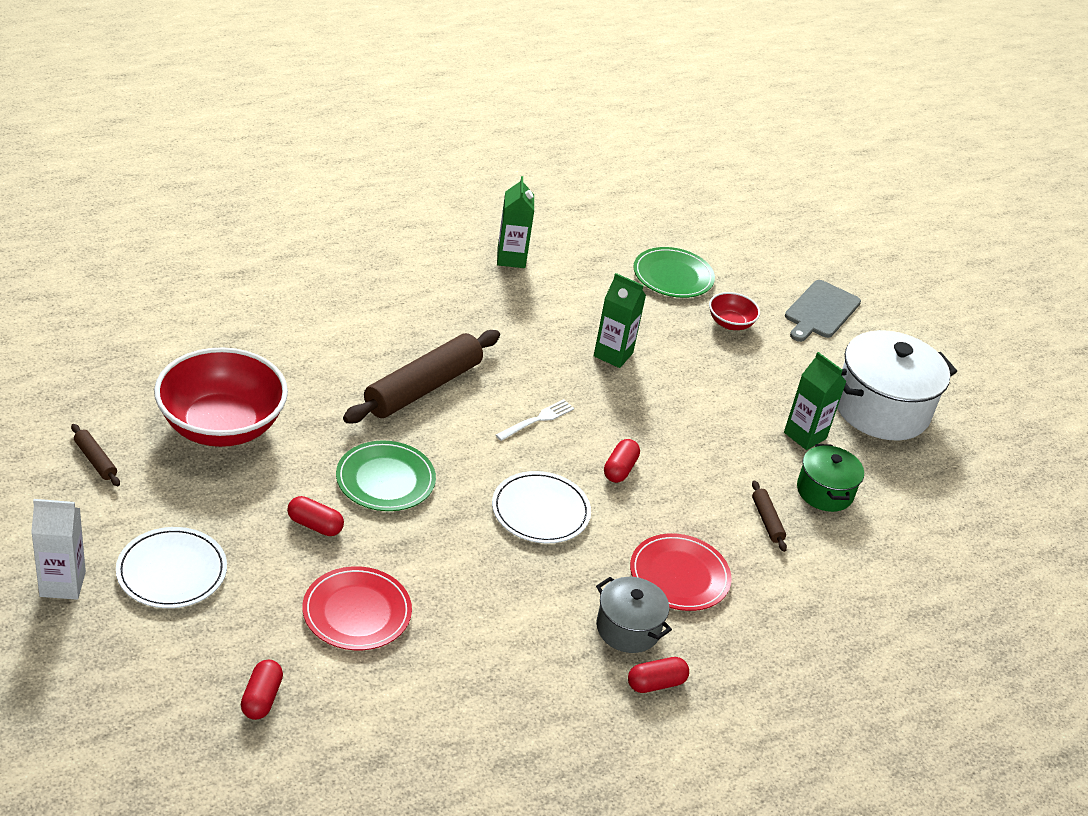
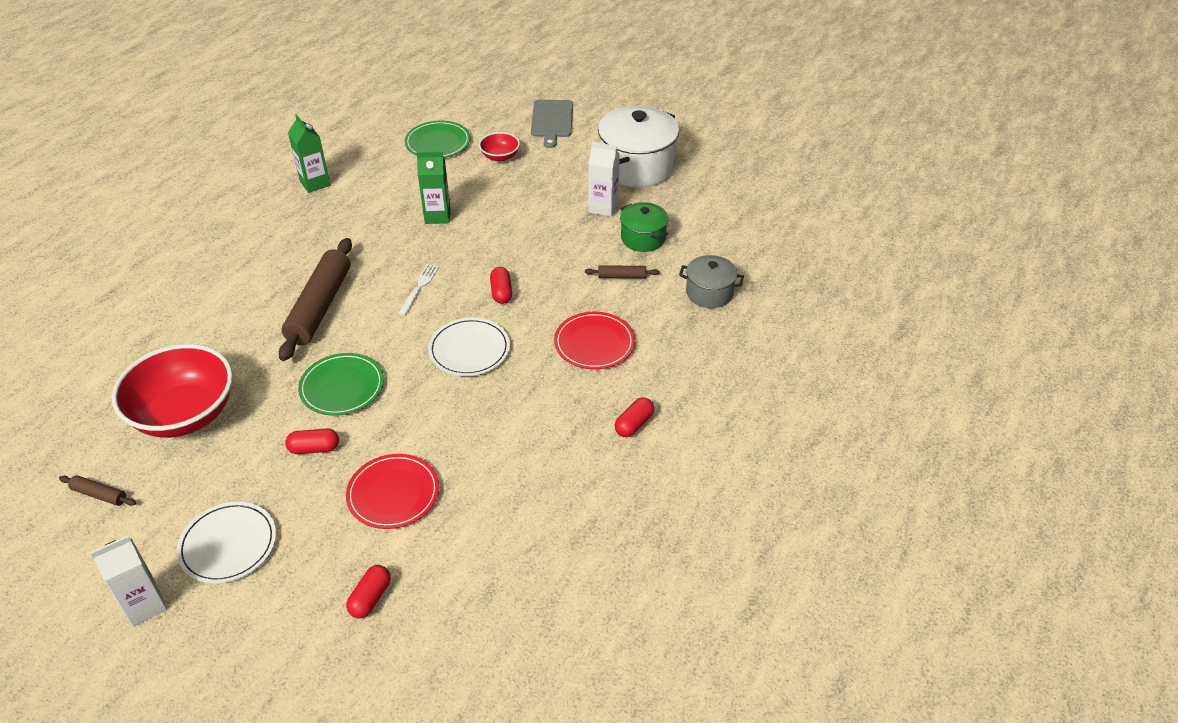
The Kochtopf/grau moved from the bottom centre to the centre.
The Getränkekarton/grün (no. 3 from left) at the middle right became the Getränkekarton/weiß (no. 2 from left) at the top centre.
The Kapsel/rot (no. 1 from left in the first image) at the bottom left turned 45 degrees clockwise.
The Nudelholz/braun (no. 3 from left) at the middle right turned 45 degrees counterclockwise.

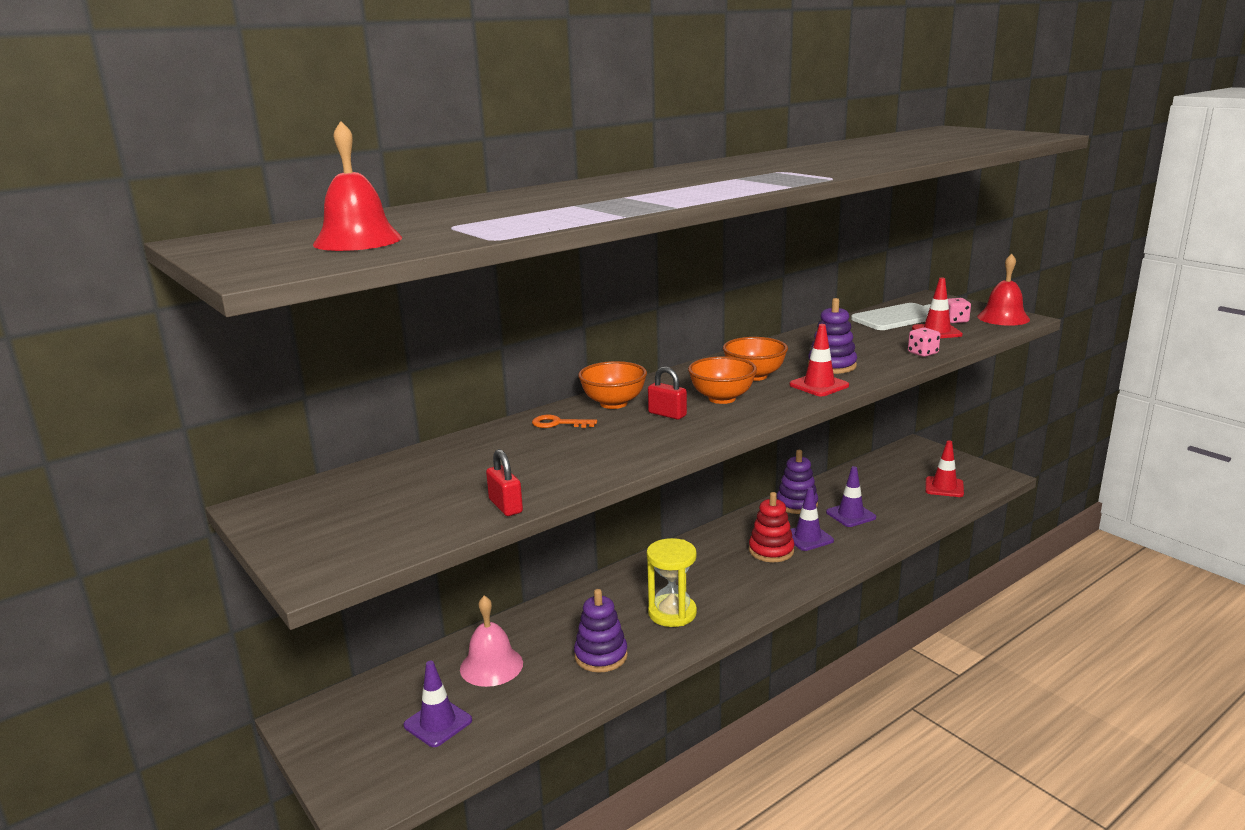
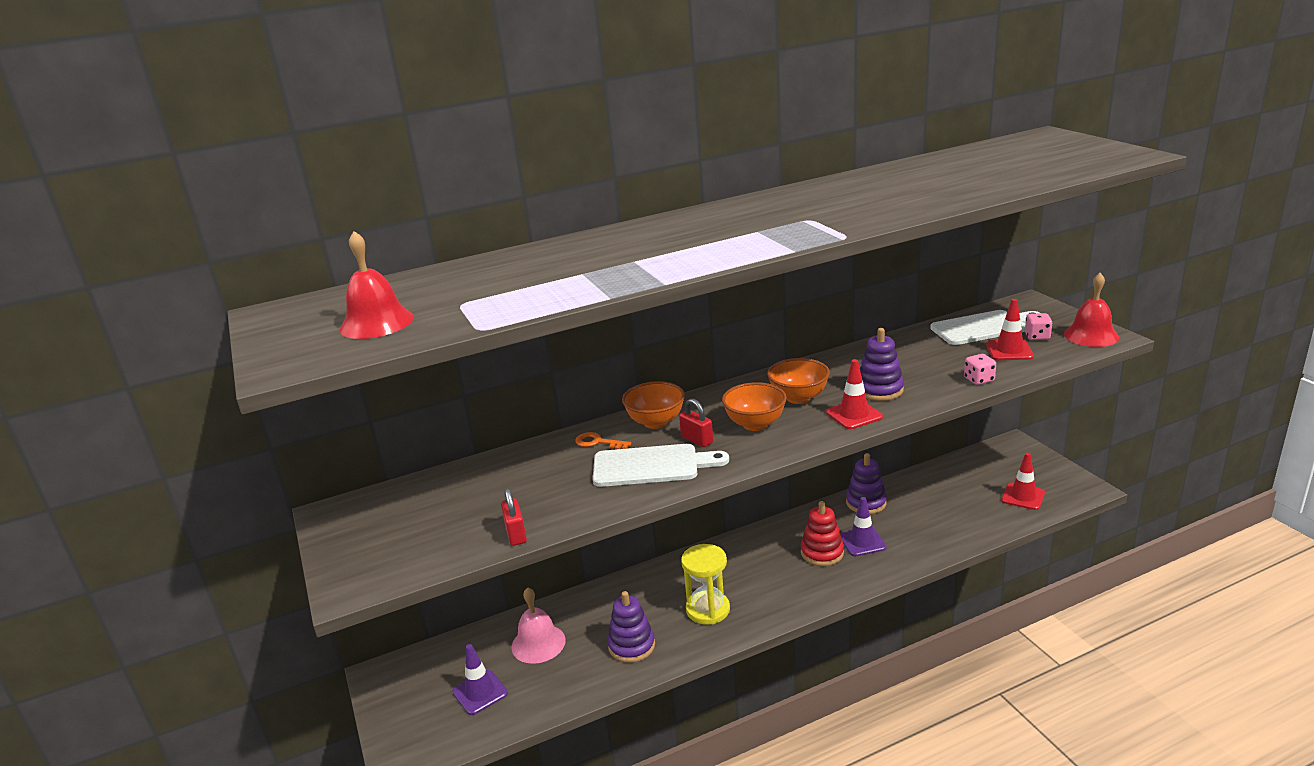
The Leitkegel/lila (no. 3 from left) at the middle right disappeared.
The Schneidebrett/weiß (no. 1 from left) at the centre appeared.

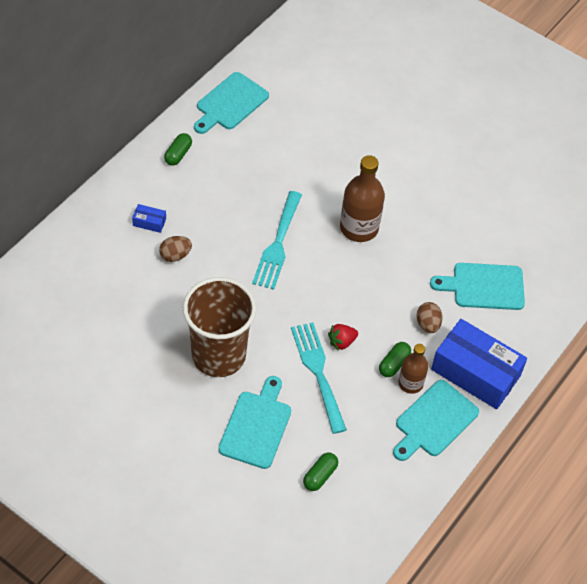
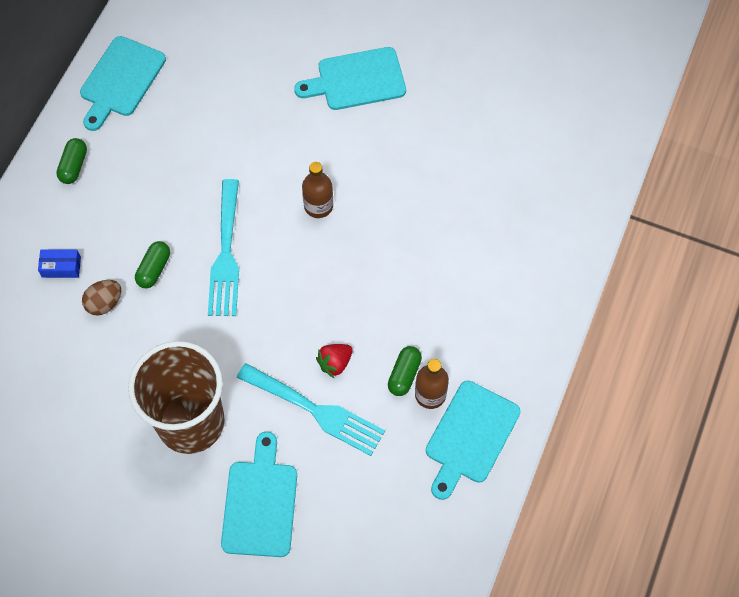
The Ei/braun (no. 2 from left) at the middle right disappeared.
The Schachtel/blau (no. 2 from left) at the middle right disappeared.
The Kapsel/grün (no. 2 from left) moved from the bottom centre to the middle left.
The Schneidebrett/türkis (no. 4 from left in the first image) moved from the middle right to the top centre.
The Gabel/türkis (no. 2 from left) at the centre turned 150 degrees clockwise.
The Flasche/braun (no. 1 from left) at the centre changed to 0.60 times the size.

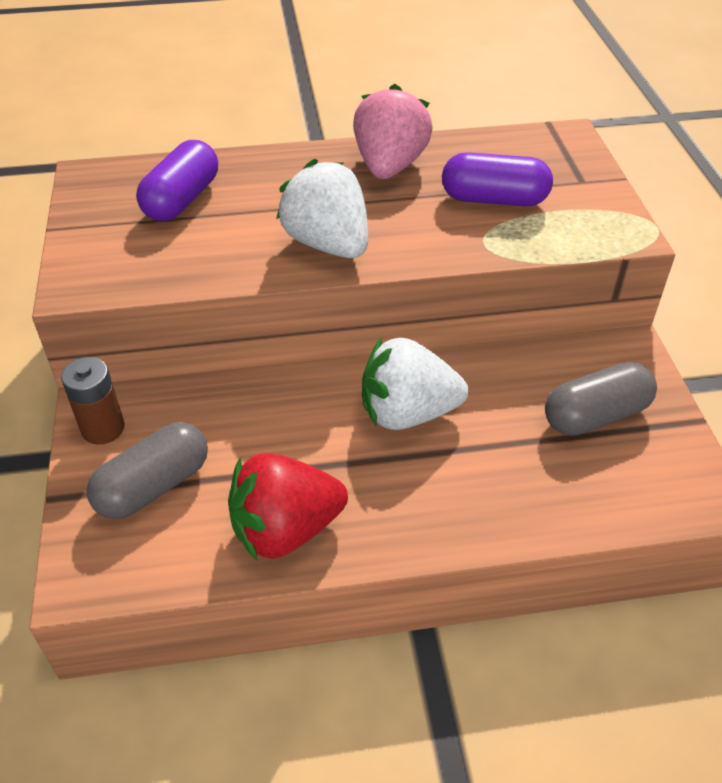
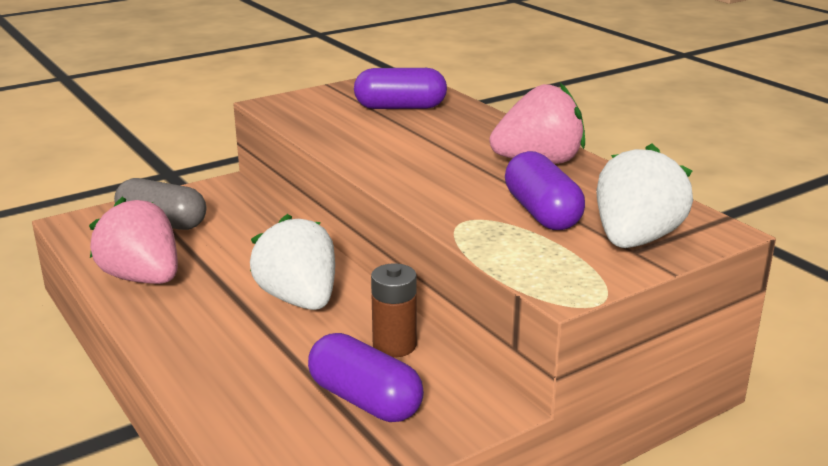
The Batterie/braun moved from the middle left to the centre.
The Erdbeere/weiß (no. 1 from left in the first image) moved from the top centre to the middle right.
The Erdbeere/rot at the centre became the Erdbeere/rosa (no. 1 from left) at the middle left.
The Kapsel/grau (no. 2 from left) at the middle right became the Kapsel/lila (no. 1 from left) at the bottom centre.

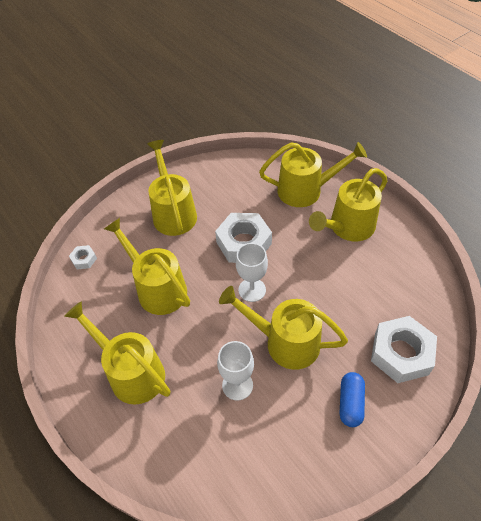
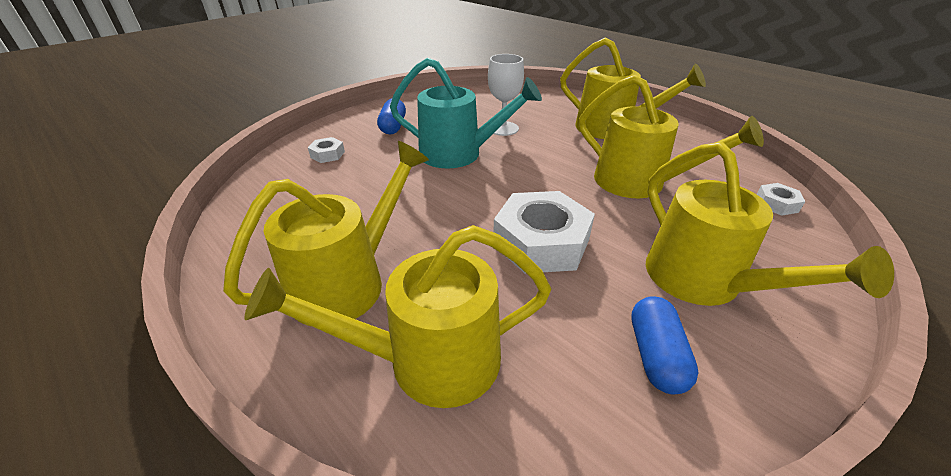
The Kelch/weiß (no. 2 from left) at the centre disappeared.
The Kapsel/blau (no. 2 from left) at the bottom right appeared.
The Gießkanne/gelb (no. 4 from left) at the centre became the Gießkanne/türkis at the top centre.
The Sechskantmutter/weiß (no. 3 from left in the first image) at the bottom right changed to 0.46 times the size.

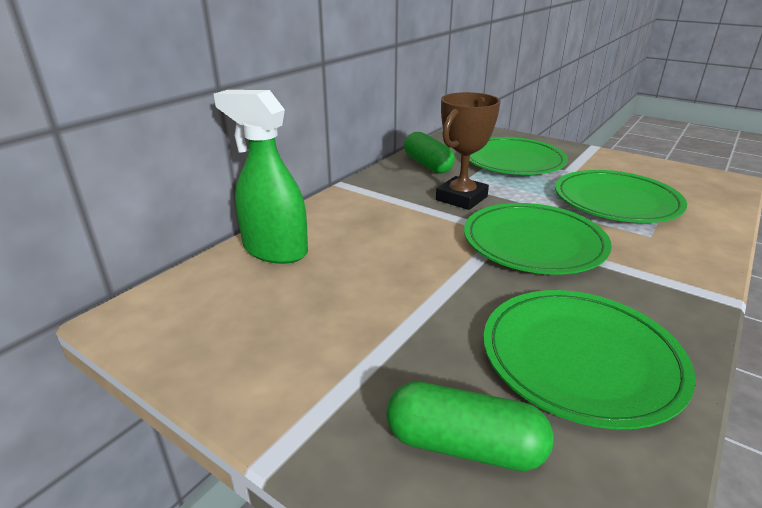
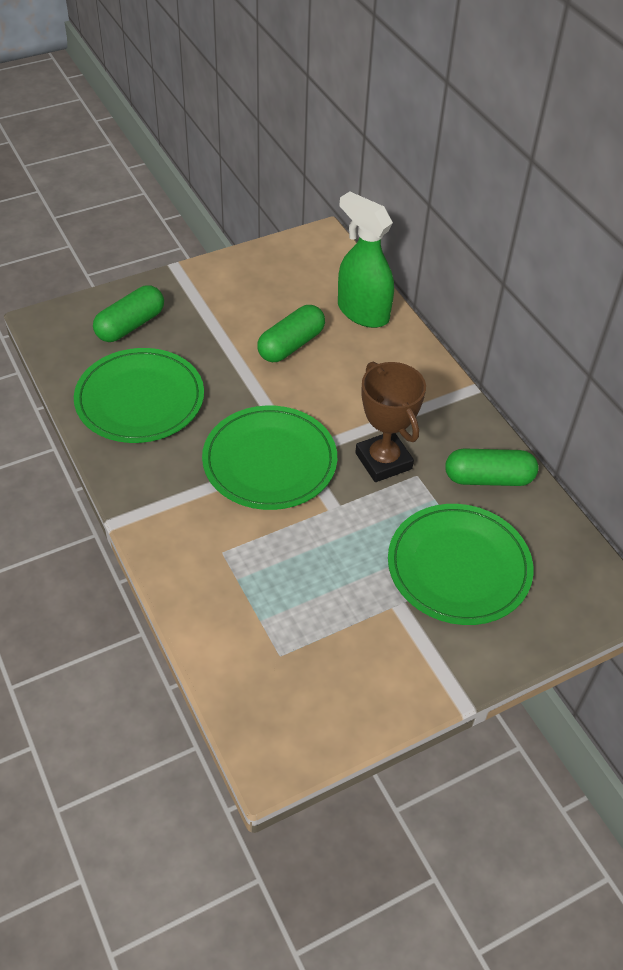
The Teller/grün (no. 4 from left) at the middle right disappeared.
The Kapsel/grün (no. 2 from left) at the centre appeared.
The Sprühflasche/grün at the centre turned 105 degrees counterclockwise.

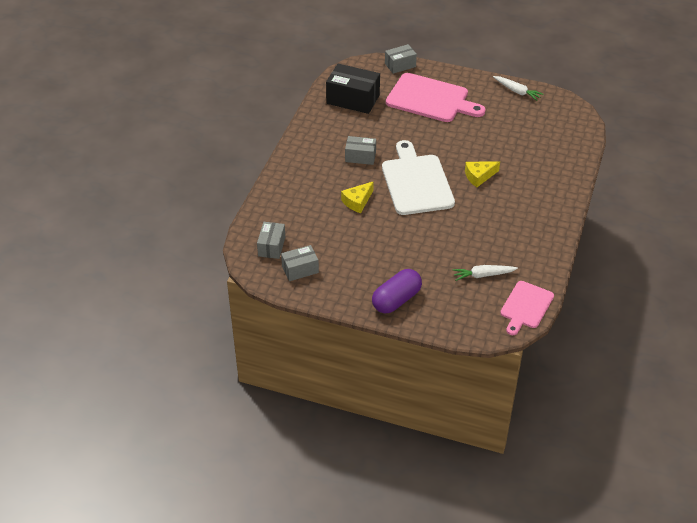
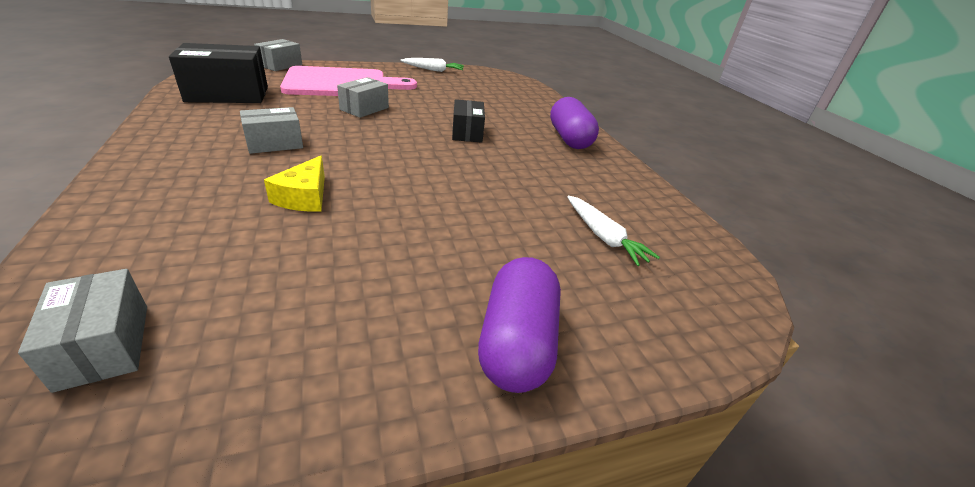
The Schneidebrett/weiß at the centre disappeared.
The Schneidebrett/rosa (no. 2 from left) at the middle right disappeared.
The Kapsel/lila (no. 2 from left) at the top centre appeared.
The Schachtel/grau (no. 2 from left in the first image) moved from the centre to the top centre.
The Käse/gelb (no. 2 from left) at the top right was replaced by the Schachtel/schwarz (no. 2 from left) at the top centre.
The Karotte/weiß (no. 1 from left in the first image) at the middle right turned 75 degrees counterclockwise.

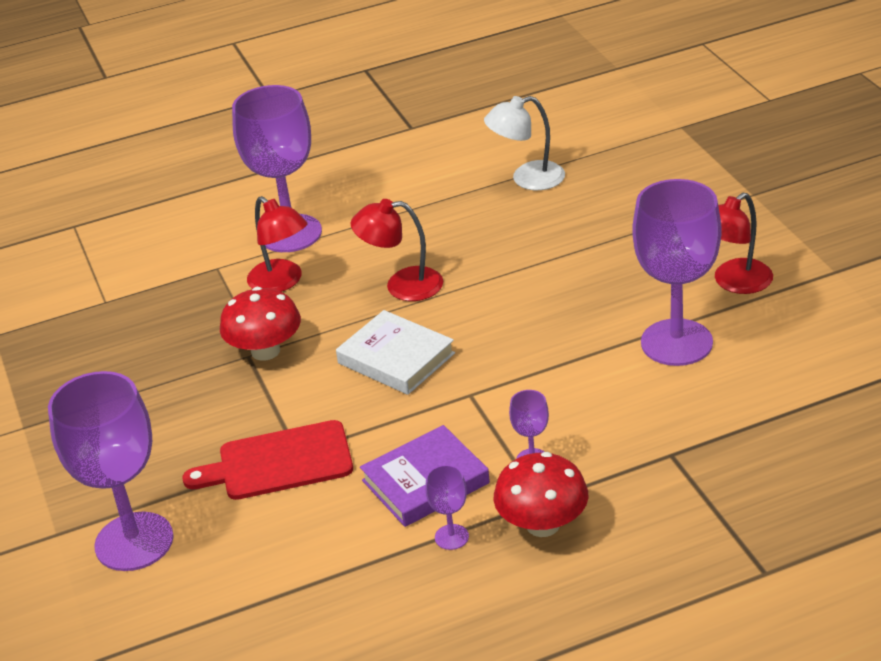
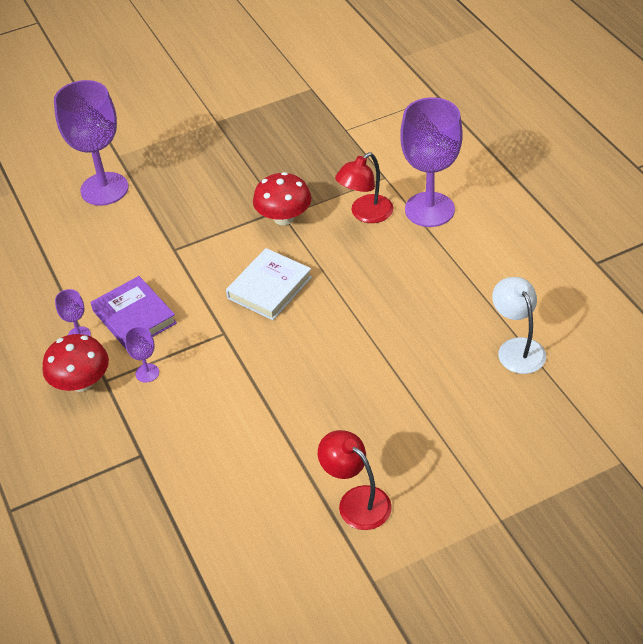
The Schneidebrett/rot at the bottom left disappeared.
The Lampe/rot (no. 2 from left) at the centre disappeared.
The Kelch/lila (no. 5 from left) at the middle right disappeared.

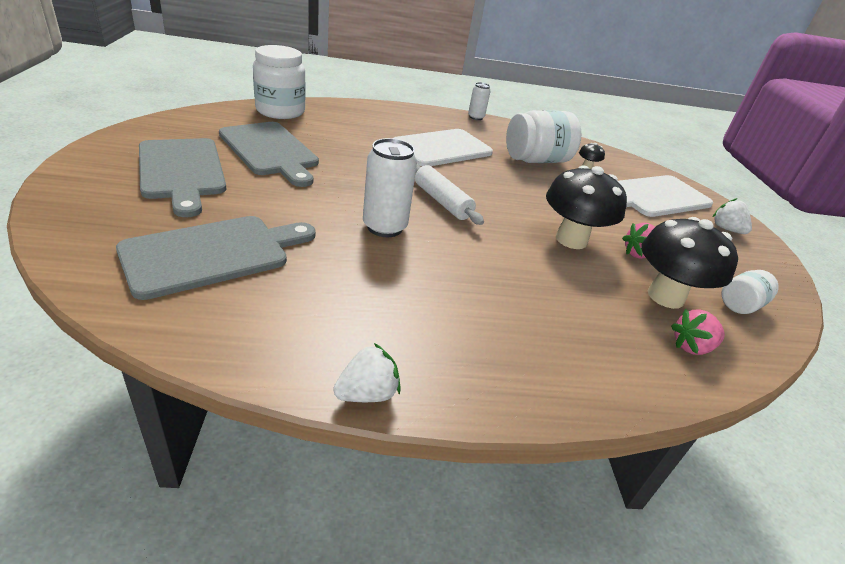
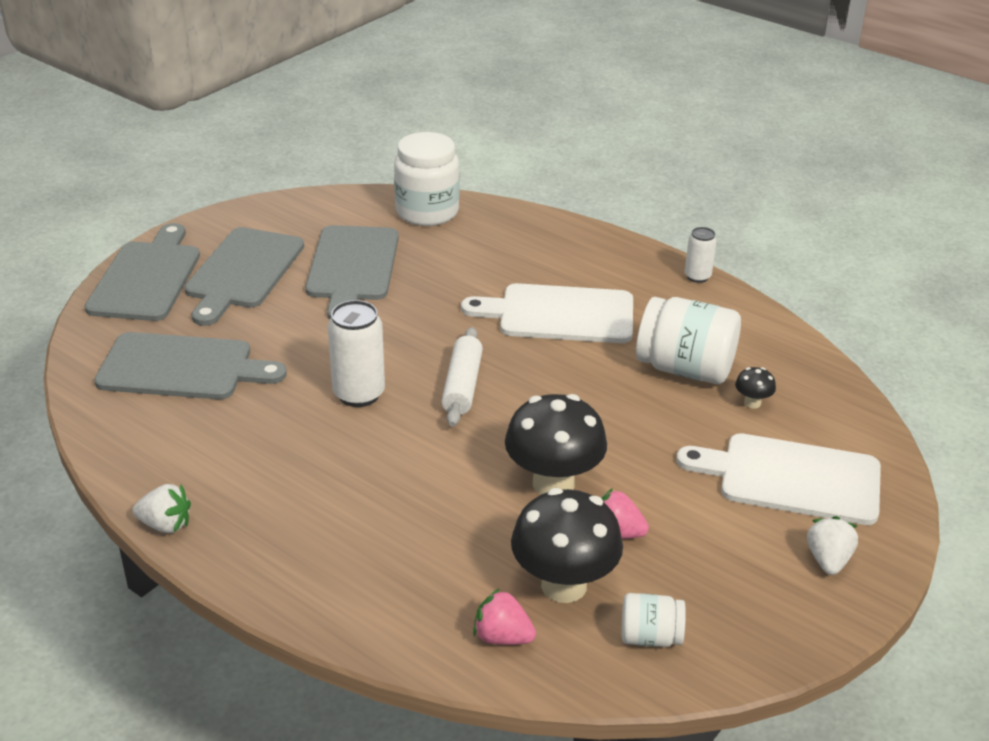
The Schneidebrett/grau (no. 1 from left) at the middle left appeared.

